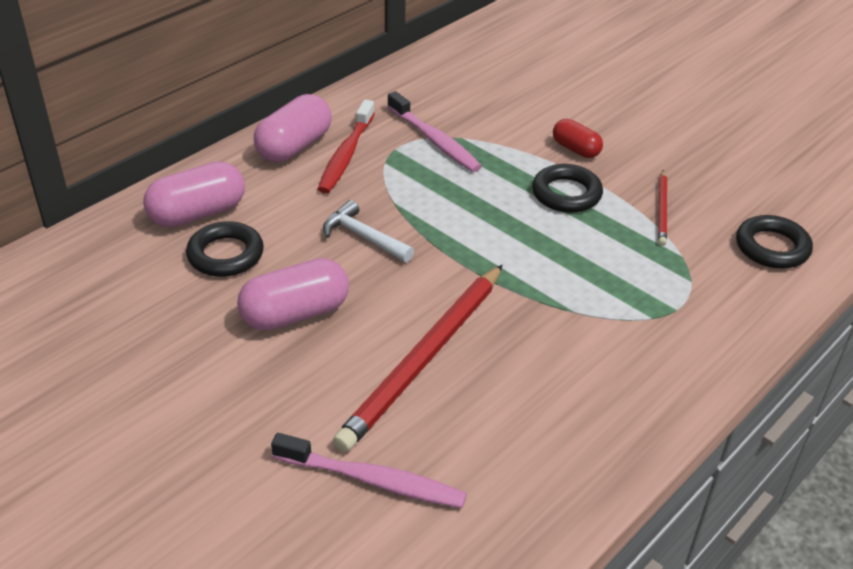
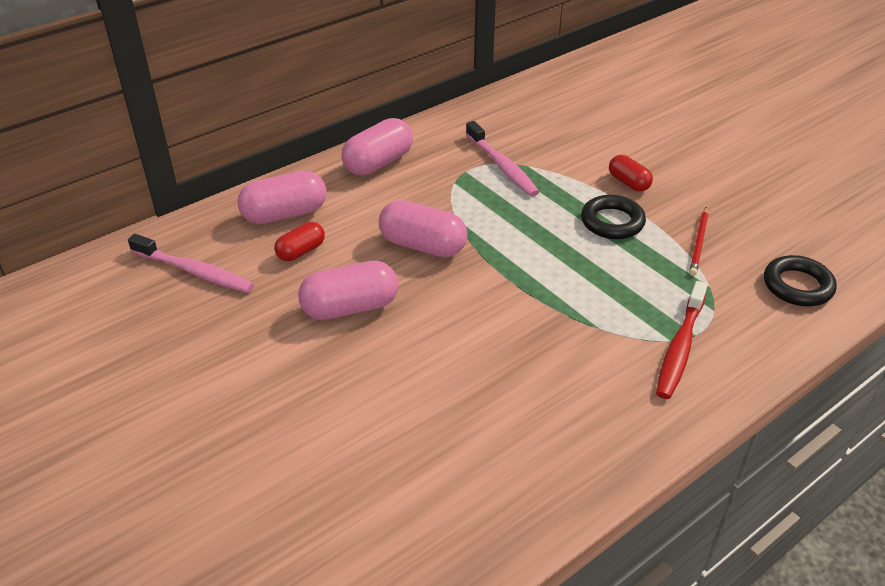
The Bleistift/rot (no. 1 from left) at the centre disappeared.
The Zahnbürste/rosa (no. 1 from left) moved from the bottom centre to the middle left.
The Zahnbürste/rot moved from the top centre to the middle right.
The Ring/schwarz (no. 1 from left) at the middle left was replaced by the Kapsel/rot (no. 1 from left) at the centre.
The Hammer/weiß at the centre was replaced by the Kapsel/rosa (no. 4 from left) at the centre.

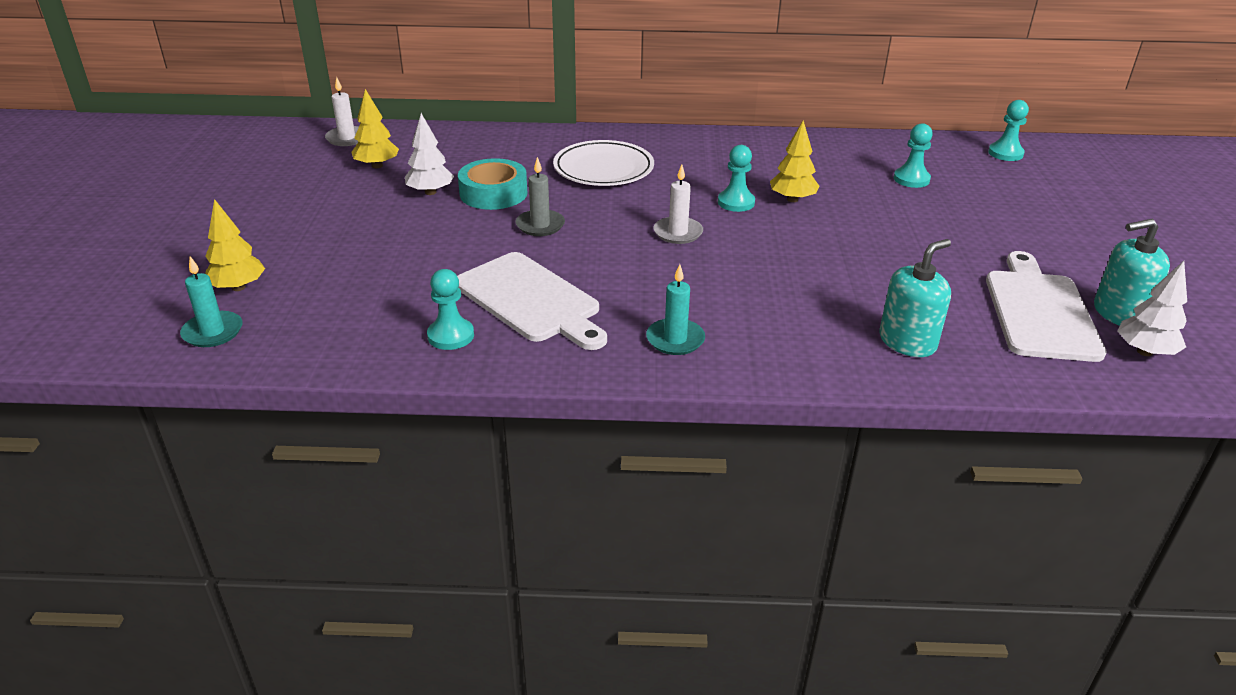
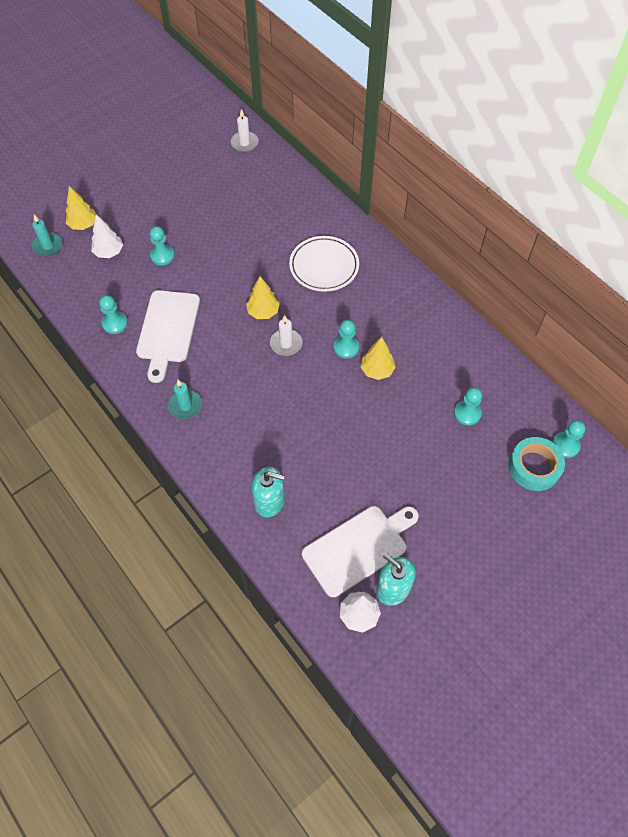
The Kerze/grau at the top centre disappeared.
The Bauer/türkis (no. 2 from left) at the top left appeared.
The Baum/gelb (no. 2 from left) moved from the top left to the centre.
The Baum/weiß (no. 1 from left) moved from the top centre to the top left.
The Klebeband/türkis moved from the top centre to the middle right.

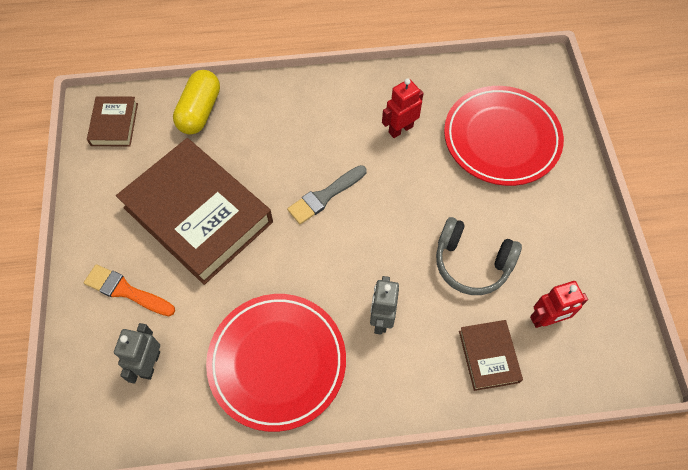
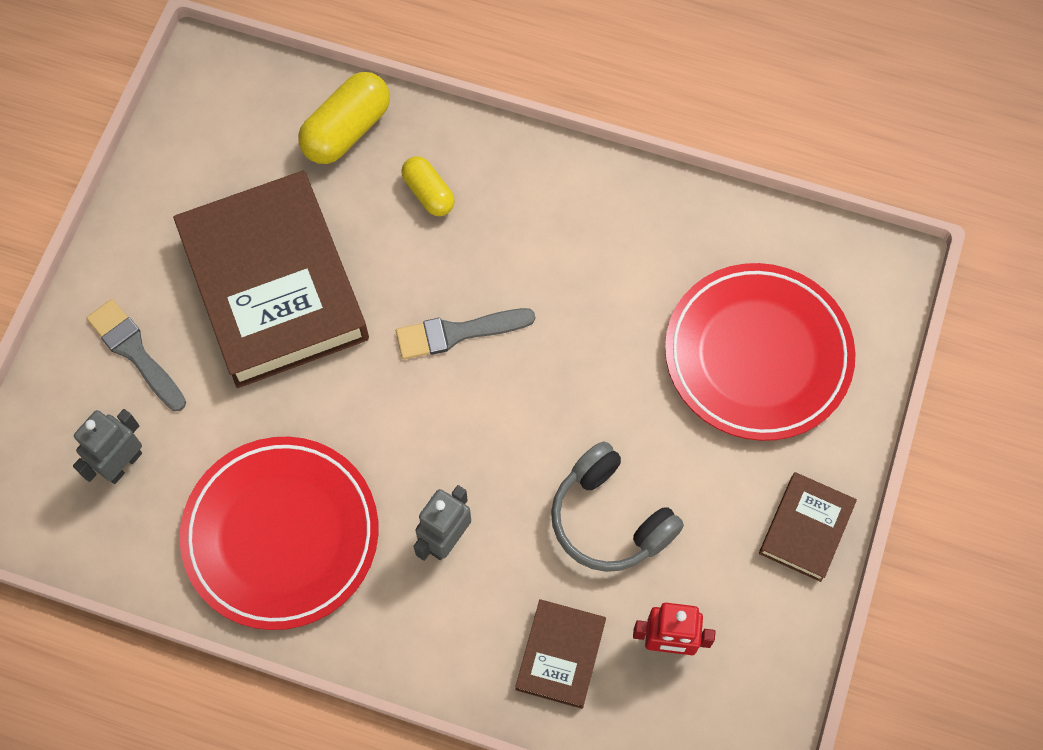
The Roboter/rot (no. 1 from left) at the top centre disappeared.
The Kapsel/gelb (no. 2 from left) at the top centre appeared.
The Buch/braun (no. 1 from left in the first image) moved from the top left to the bottom right.
The Pinsel/orange at the middle left became the Pinsel/grau (no. 1 from left) at the middle left.

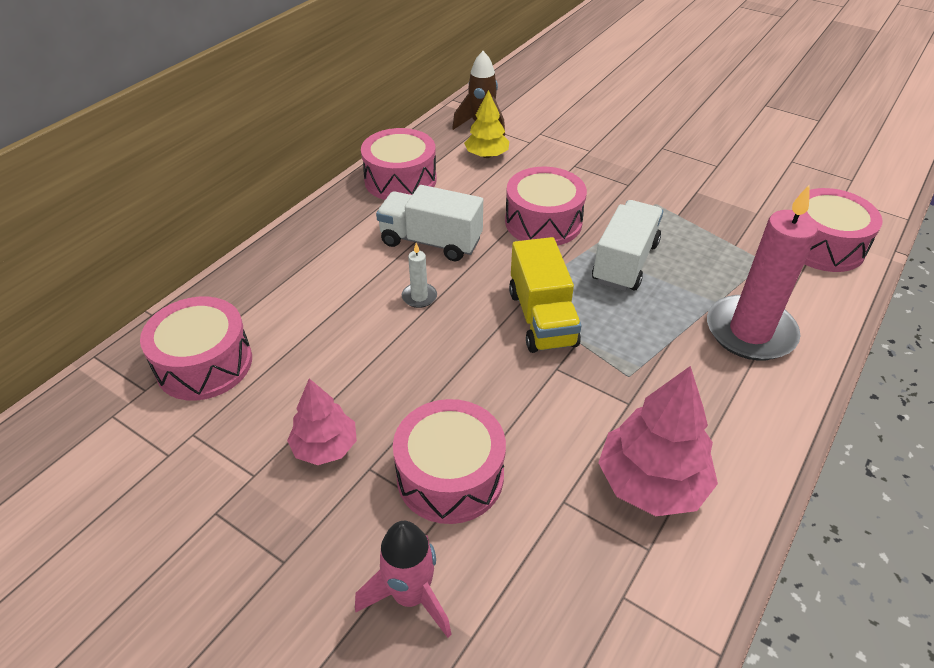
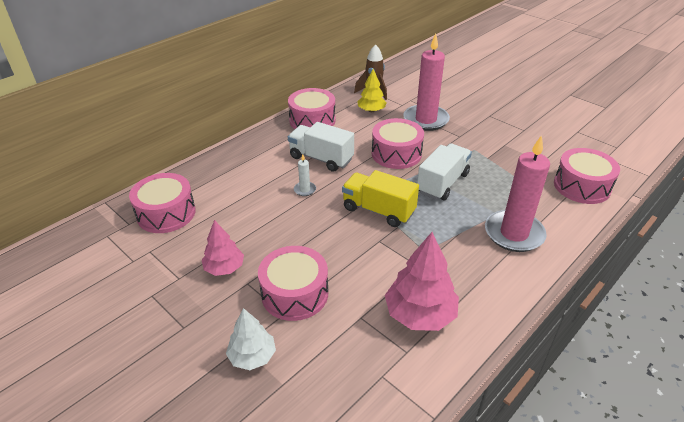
The Kerze/rosa (no. 1 from left) at the top centre appeared.
The Rakete/rosa at the bottom centre was replaced by the Baum/weiß at the bottom centre.
The Lastwagen/gelb at the centre turned 120 degrees clockwise.

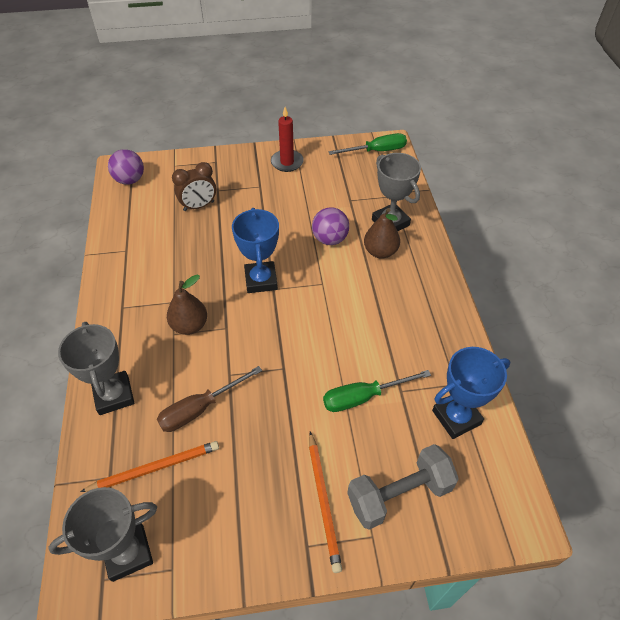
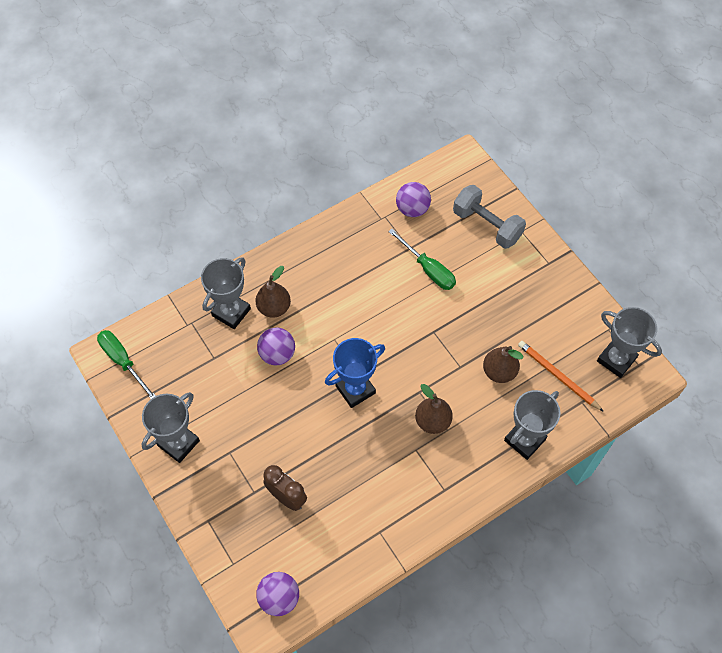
The Bleistift/orange (no. 2 from left) at the bottom centre disappeared.
The Schraubenzieher/braun at the centre was replaced by the Birne/braun (no. 3 from left) at the middle right.
The Kerze/rot at the top centre was replaced by the Pokal/grau (no. 1 from left) at the middle left.
The Pokal/blau (no. 2 from left) at the middle right was replaced by the Ball/lila (no. 3 from left) at the top centre.

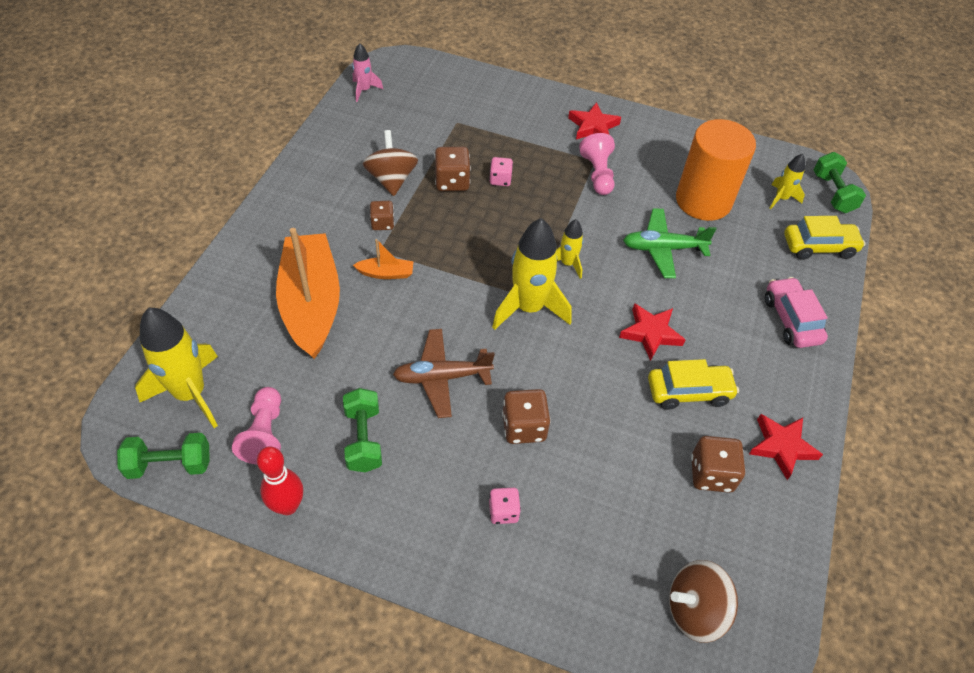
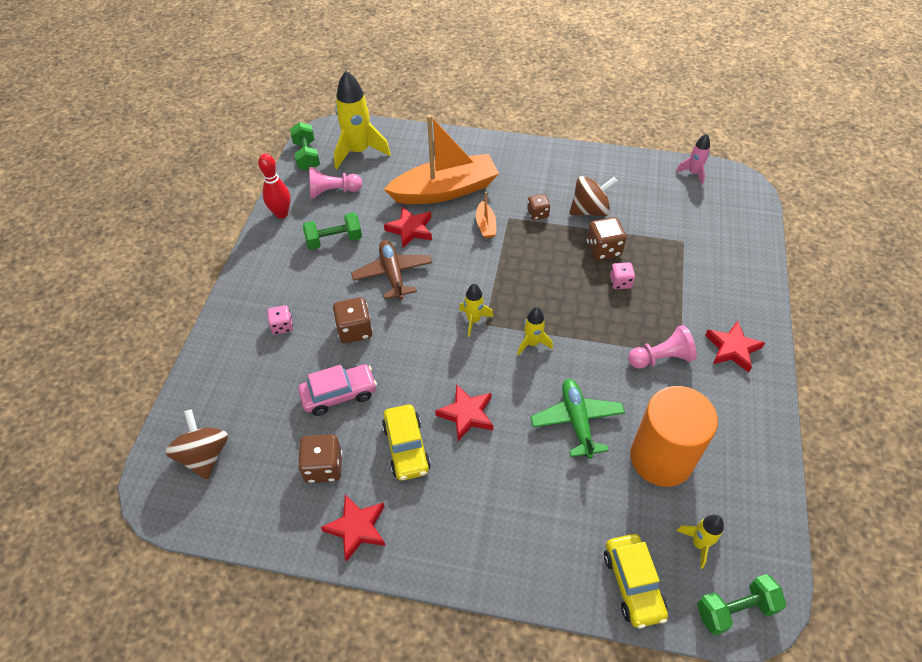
The Stern/rot (no. 2 from left) at the centre appeared.
The Auto/rosa moved from the middle right to the centre.
The Rakete/gelb (no. 2 from left) at the centre changed to 0.52 times the size.

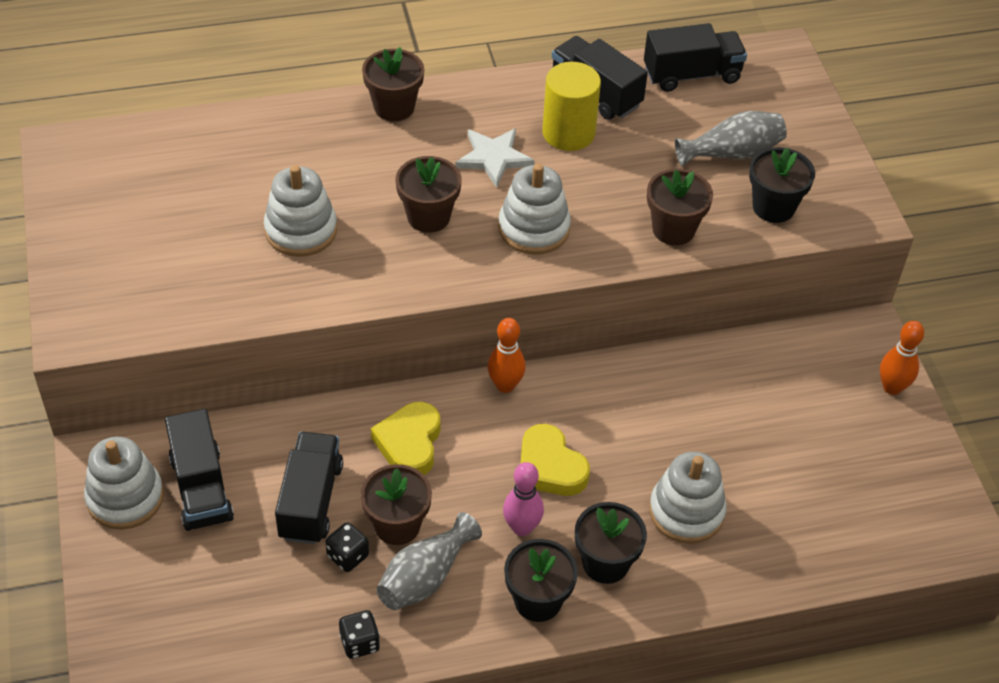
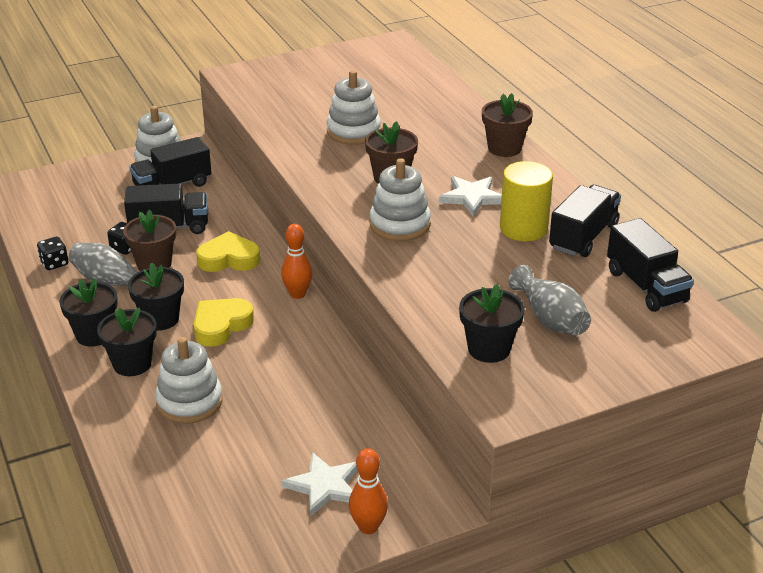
The Blumentopf/braun (no. 4 from left) at the top right disappeared.
The Stern/weiß (no. 1 from left) at the bottom centre appeared.
The Bowlingkegel/rosa at the bottom centre was replaced by the Blumentopf/schwarz (no. 3 from left) at the middle left.

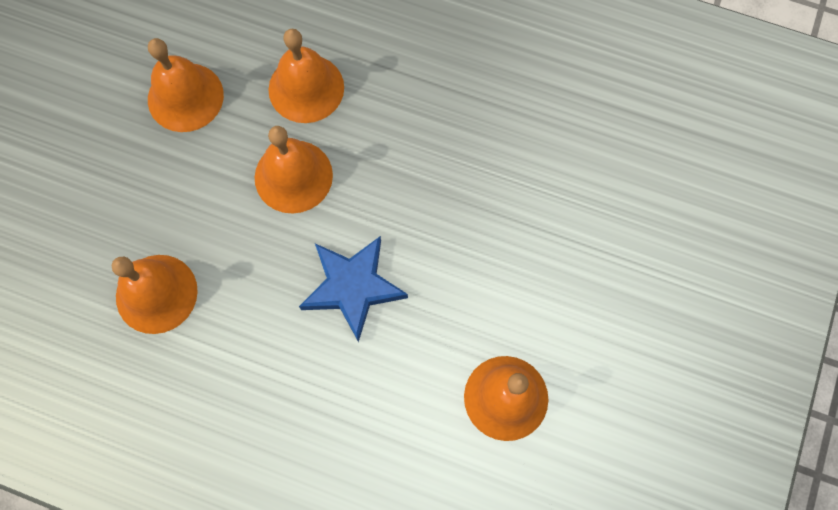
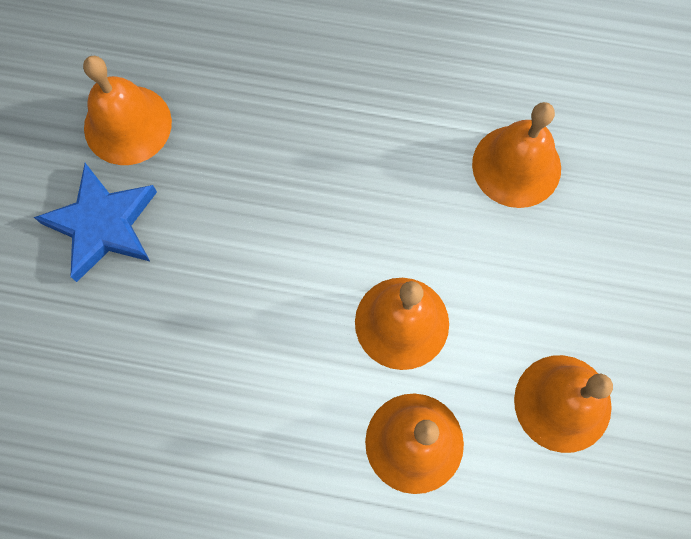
The Stern/blau moved from the centre to the middle left.

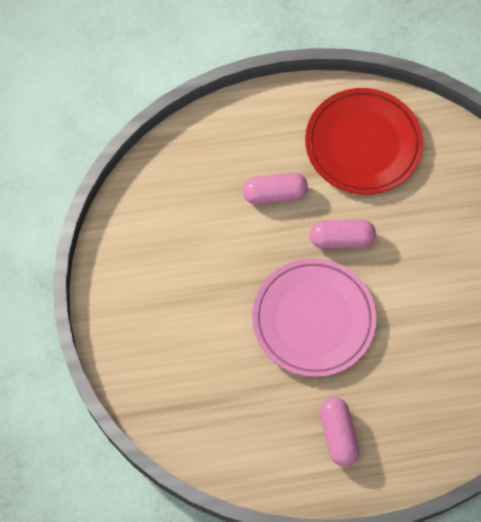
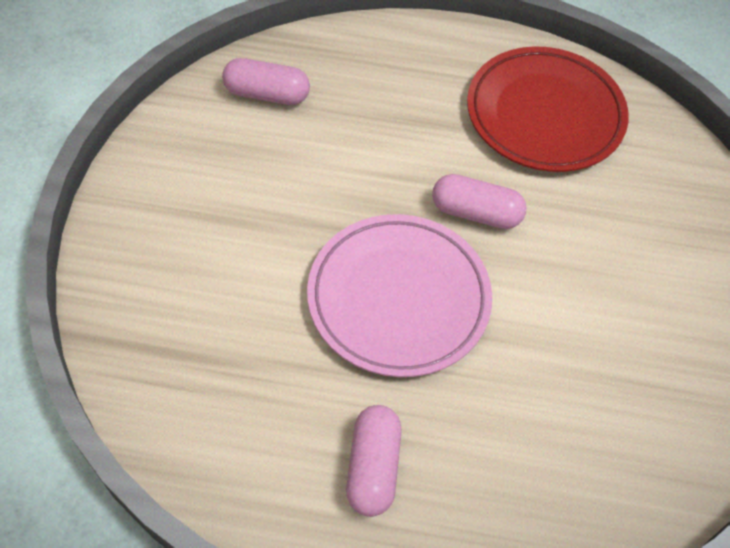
The Kapsel/rosa (no. 1 from left) moved from the centre to the top centre.

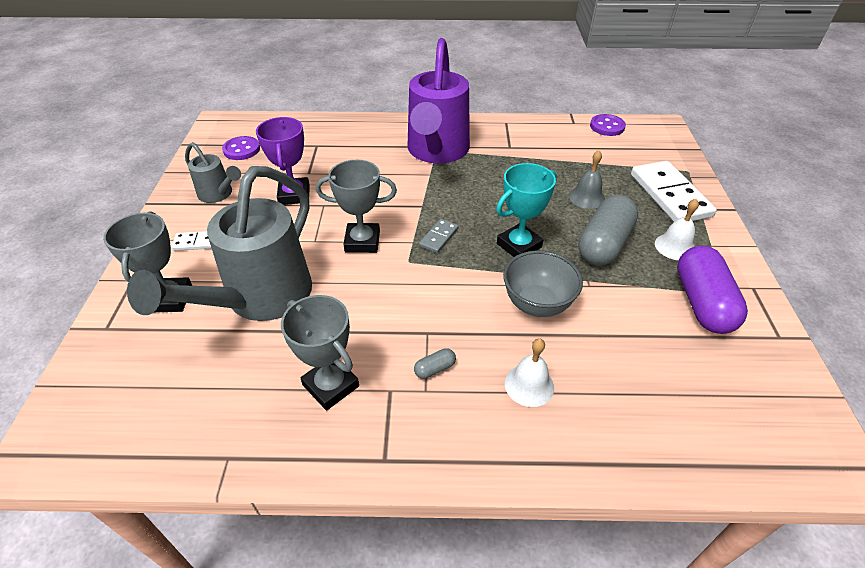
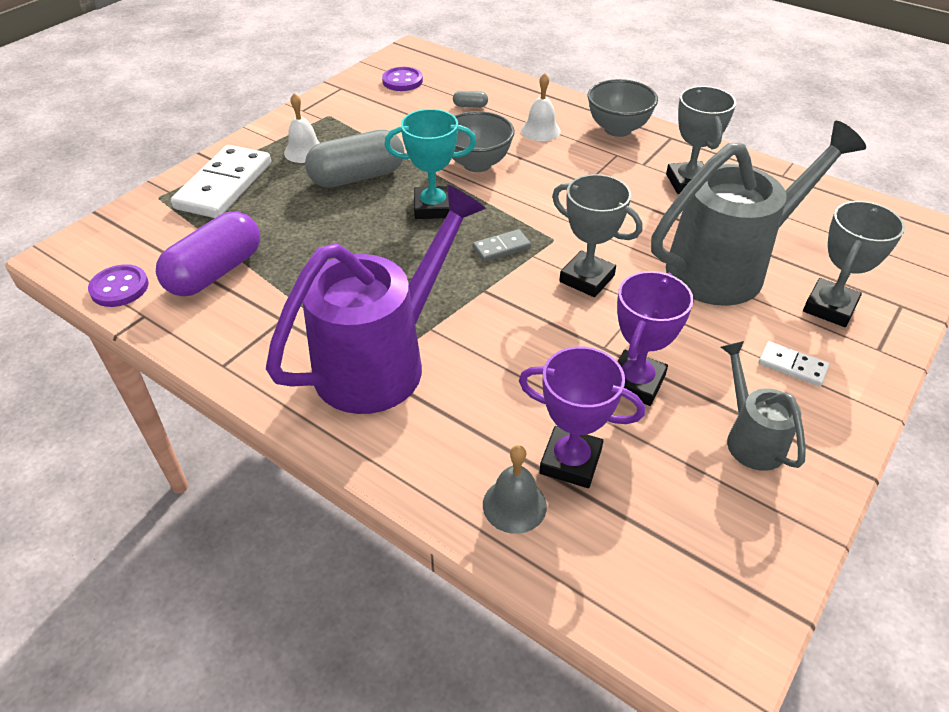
The Pokal/lila (no. 1 from left) at the centre appeared.
The Schüssel/grau (no. 2 from left) at the top centre appeared.
The Knopf/lila (no. 1 from left in the first image) moved from the top left to the top centre.
The Kapsel/grau (no. 1 from left in the first image) moved from the centre to the top centre.
The Glocke/grau moved from the top right to the bottom centre.
The Kapsel/lila moved from the middle right to the middle left.

